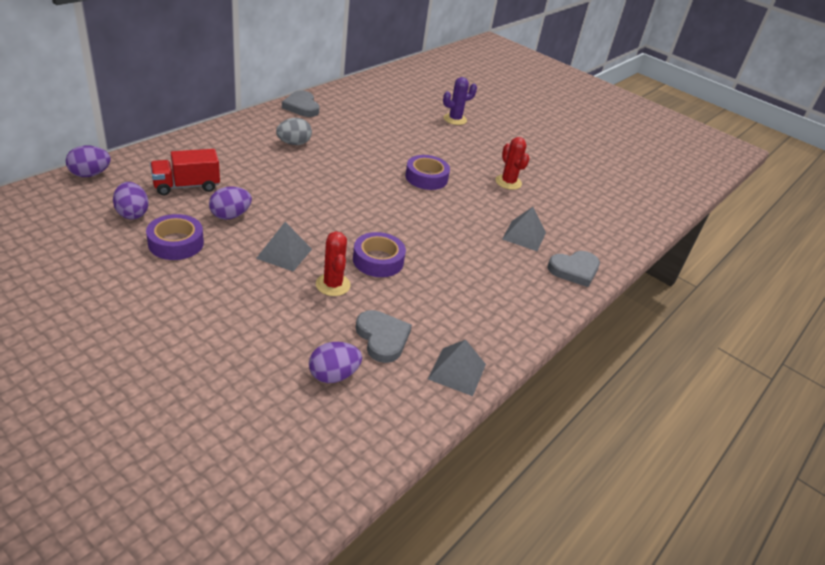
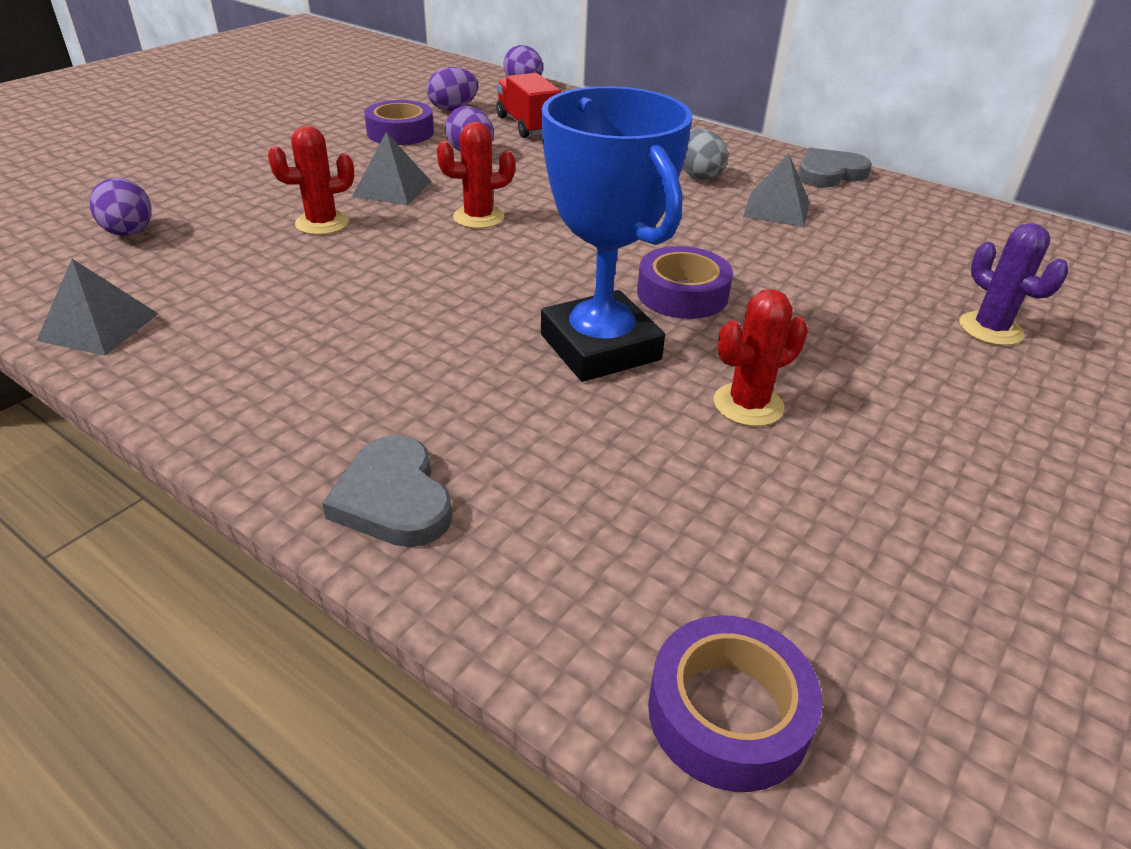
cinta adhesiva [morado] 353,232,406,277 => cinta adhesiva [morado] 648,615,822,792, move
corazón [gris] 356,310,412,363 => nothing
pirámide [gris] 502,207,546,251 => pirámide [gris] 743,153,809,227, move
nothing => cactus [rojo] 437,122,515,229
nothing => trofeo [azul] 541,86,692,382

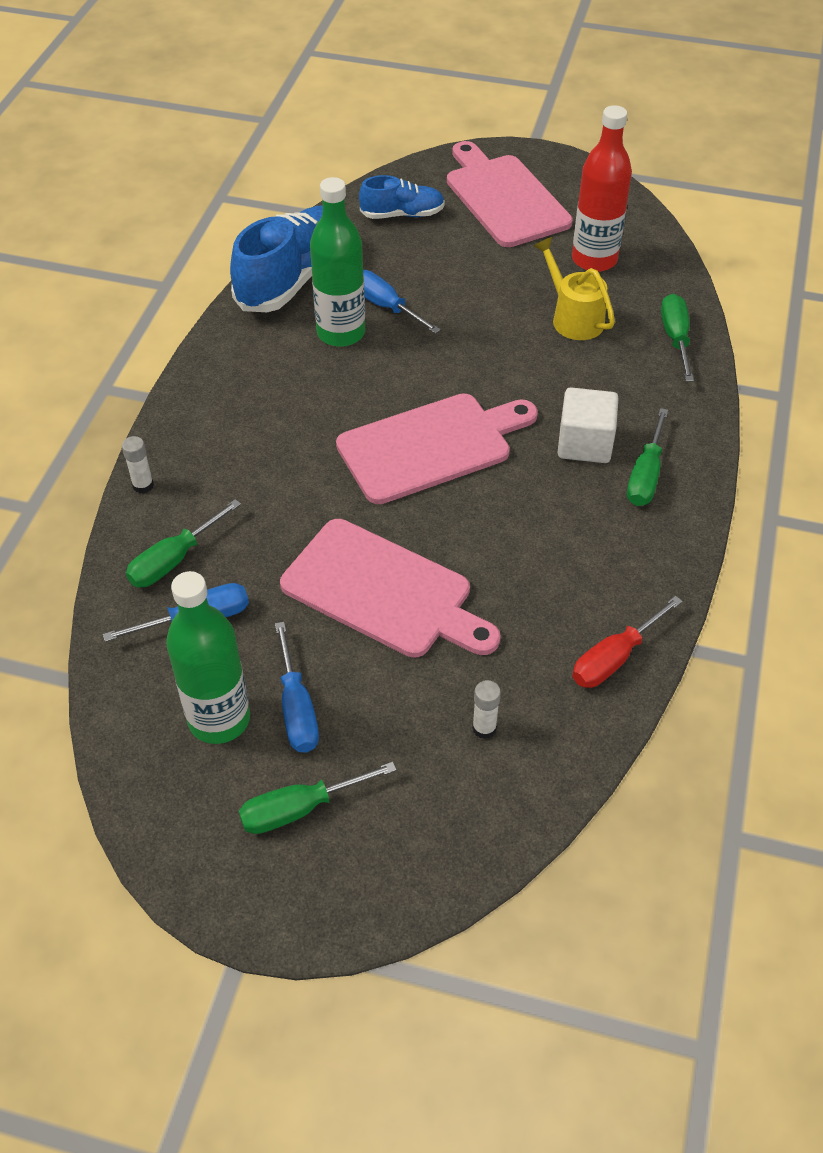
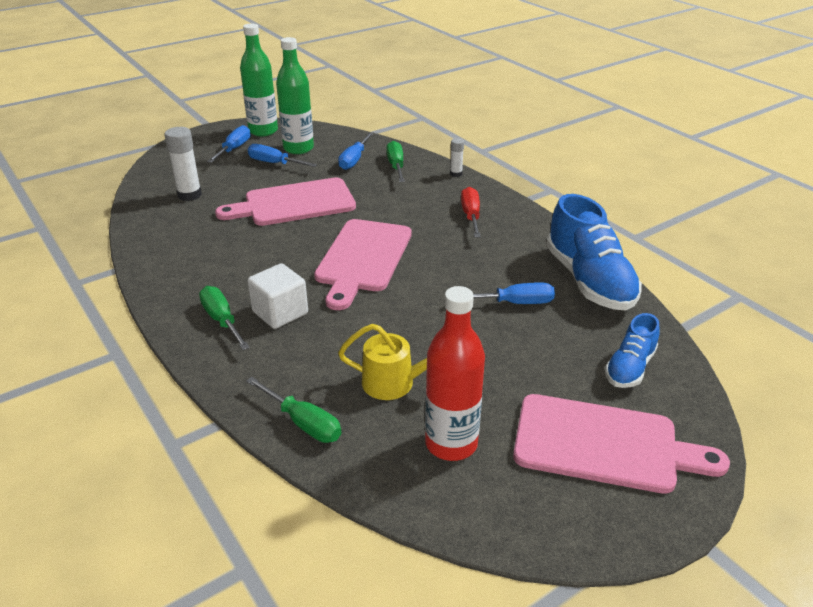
destornillador [verde] 239,762,397,834 => destornillador [azul] 207,125,250,163
botella [verde] 310,177,365,347 => botella [verde] 240,23,278,136, move
barra de pegamento [blanco] 472,680,501,739 => barra de pegamento [blanco] 164,127,202,201, x1.80
destornillador [rojo] 572,596,683,688 => destornillador [rojo] 461,187,481,238, move

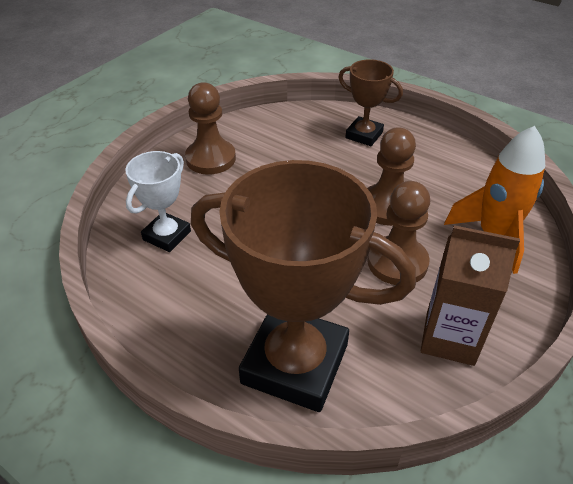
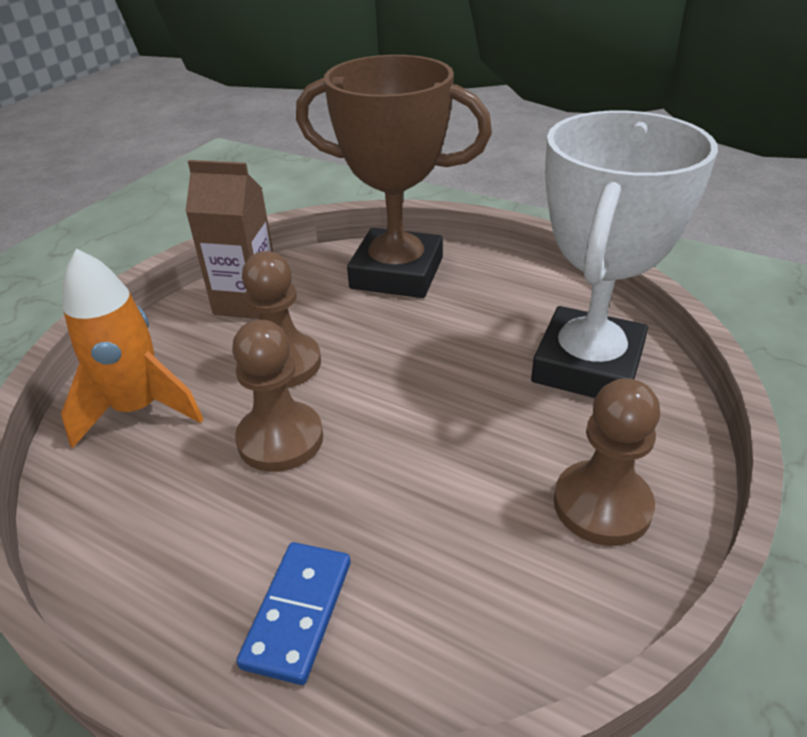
trofeo [blanco] 125,151,191,252 => trofeo [blanco] 531,111,718,398, x1.98
trofeo [marrón] 339,59,403,146 => ficha de dominó [azul] 236,542,351,685

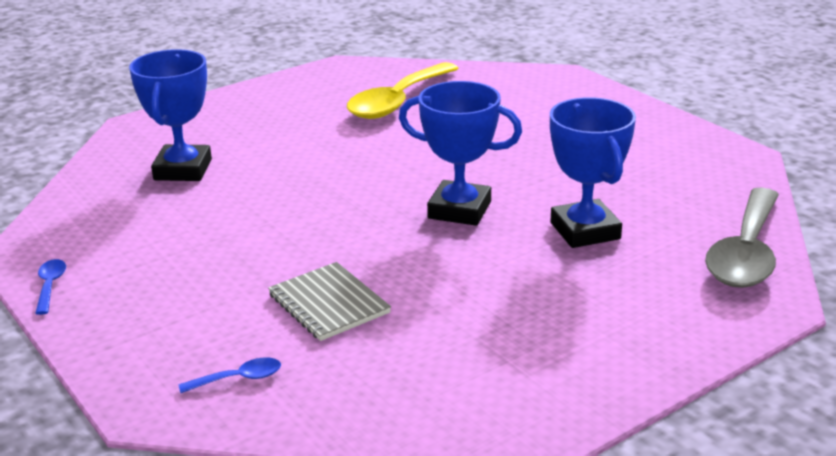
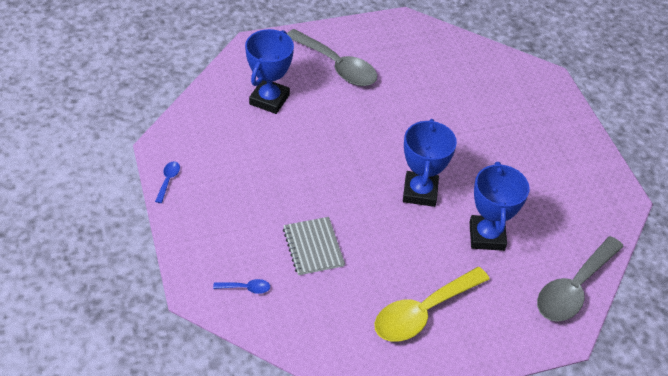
cuchara [amarillo] 347,62,459,119 => cuchara [amarillo] 375,267,490,342, move
trofeo [azul] 399,81,522,226 => trofeo [azul] 403,119,457,207, 60 degrees clockwise
nothing => cuchara [gris] 287,29,377,86

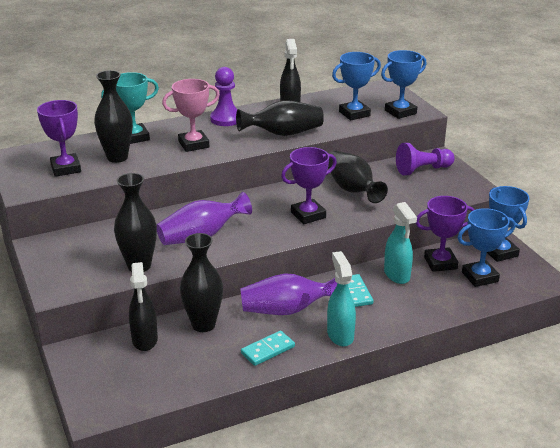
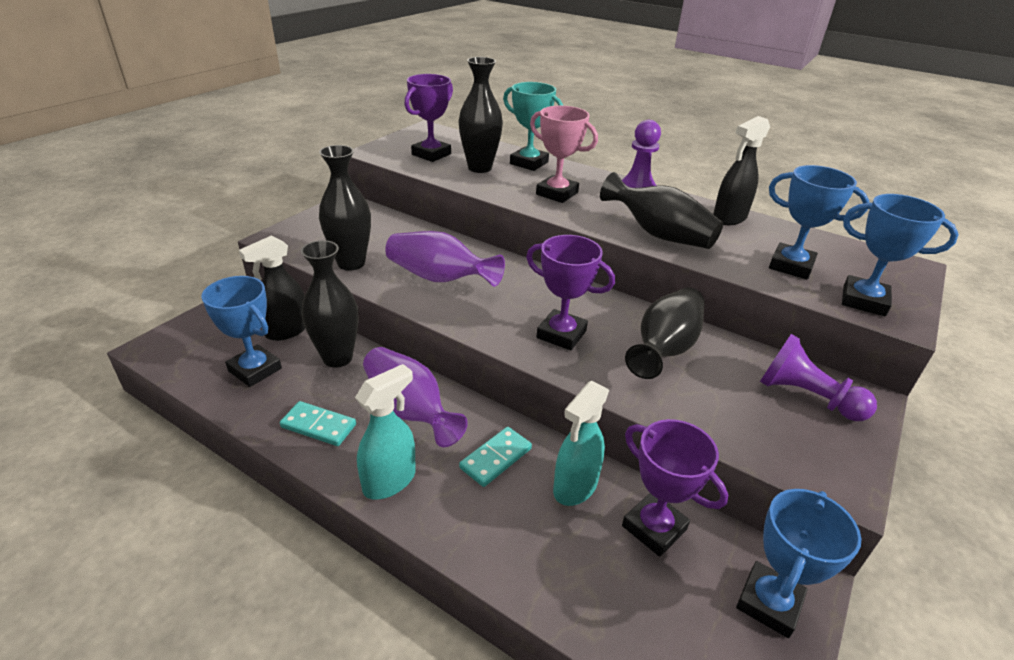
trofeo [azul] 458,208,515,287 => trofeo [azul] 202,276,282,387, move

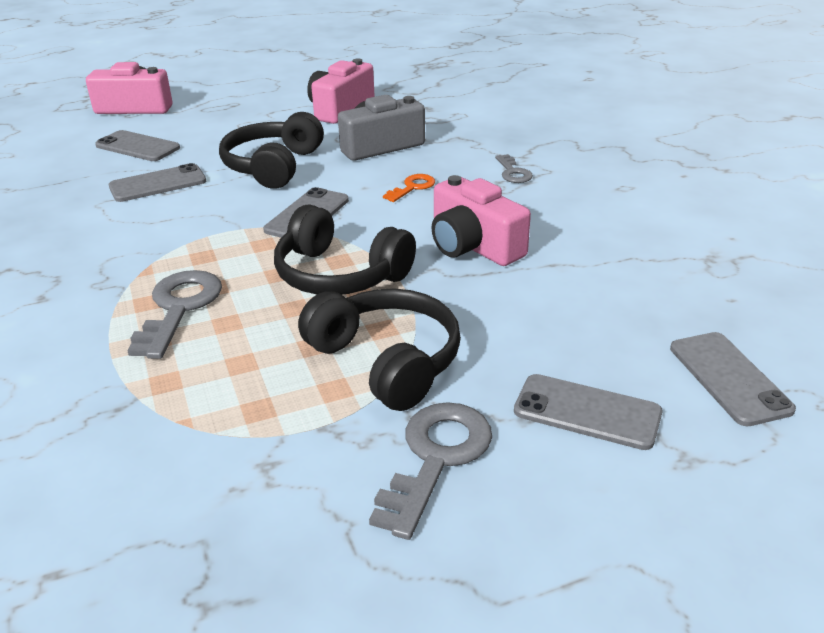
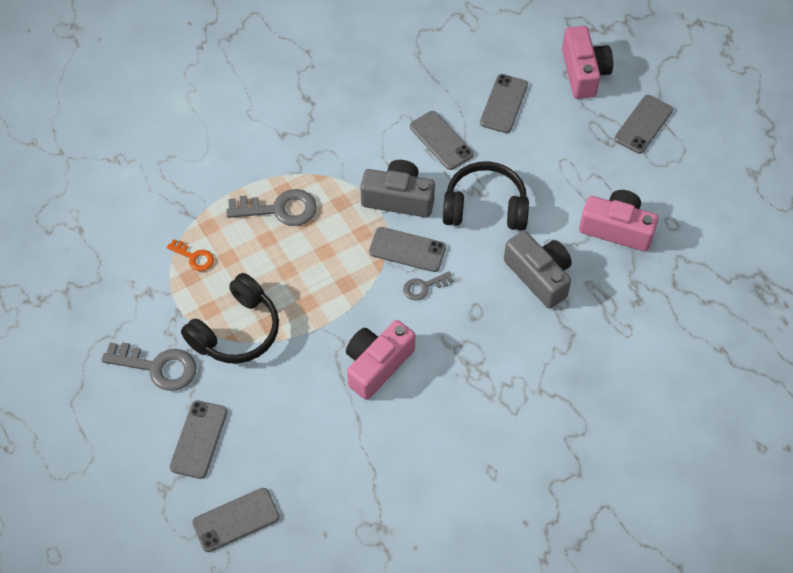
auriculares [negro] 274,205,416,295 => nothing
llave [naranja] 383,174,435,202 => llave [naranja] 167,239,214,271, move
llave [gris] 495,154,533,183 => llave [gris] 403,271,454,301, move
nothing => cámara [gris] 360,160,435,218
nothing => móvil [gris] 614,95,673,154

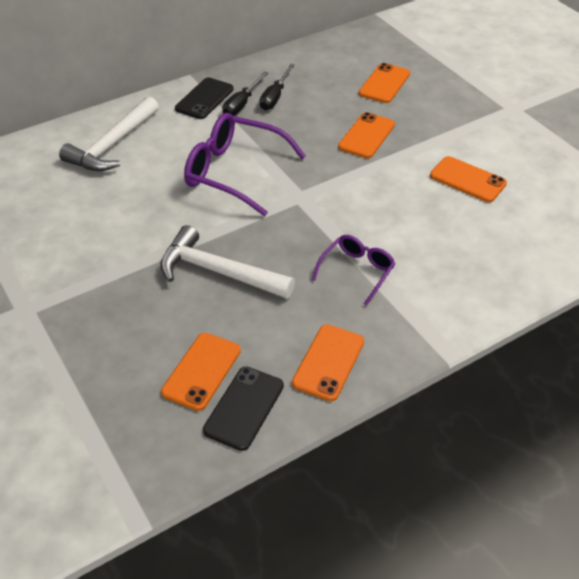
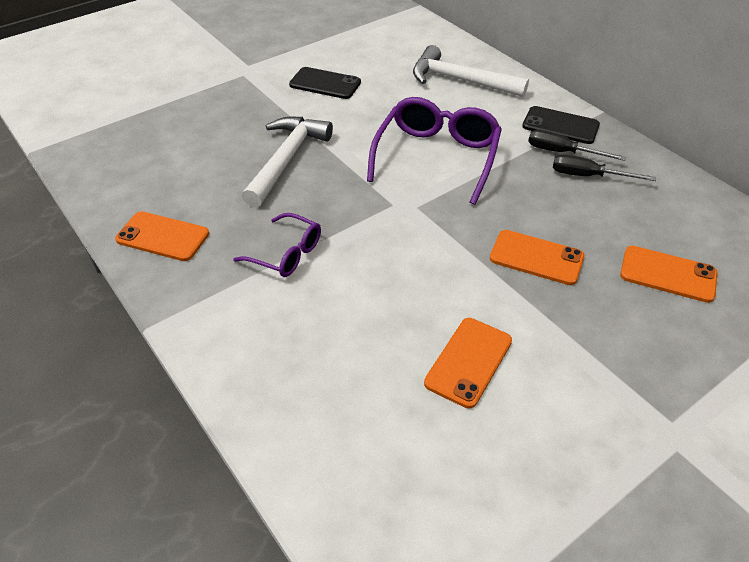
móvil [naranja] 161,333,241,411 => nothing
móvil [negro] 203,366,284,451 => móvil [negro] 289,67,361,99, move

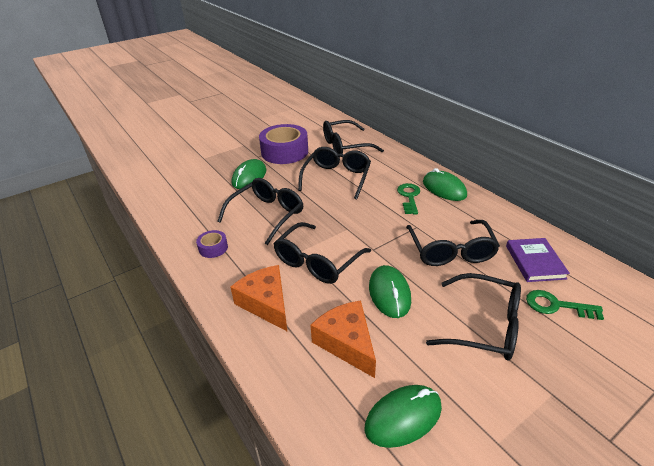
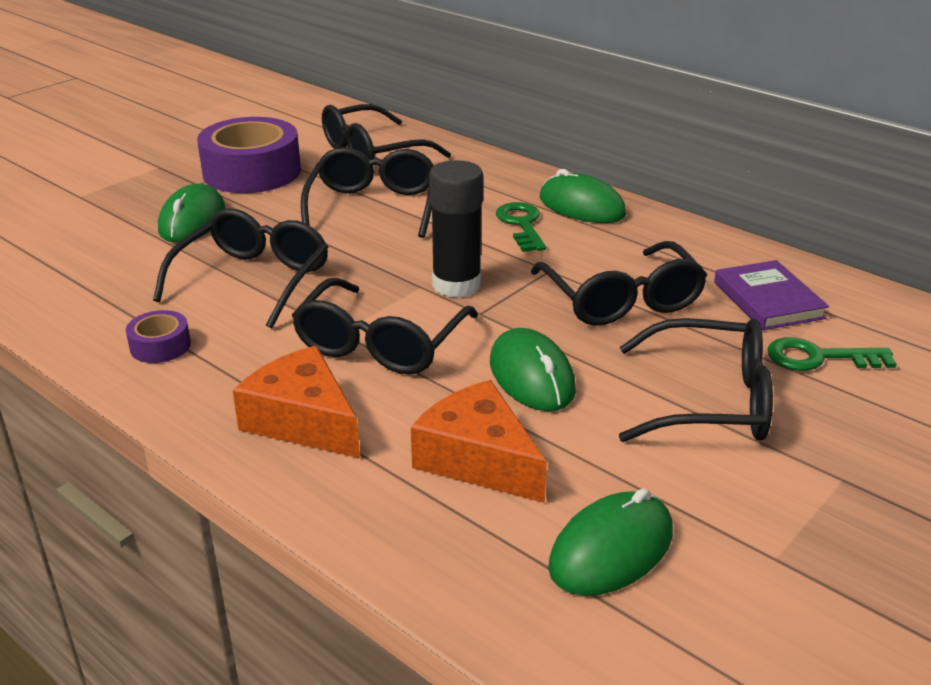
nothing => barra de pegamento [negro] 429,160,483,298

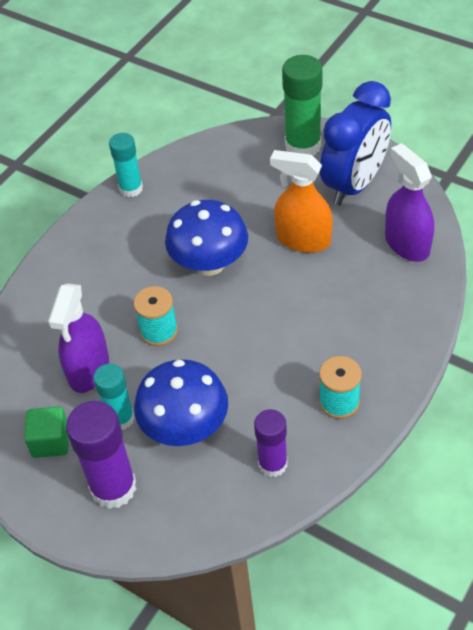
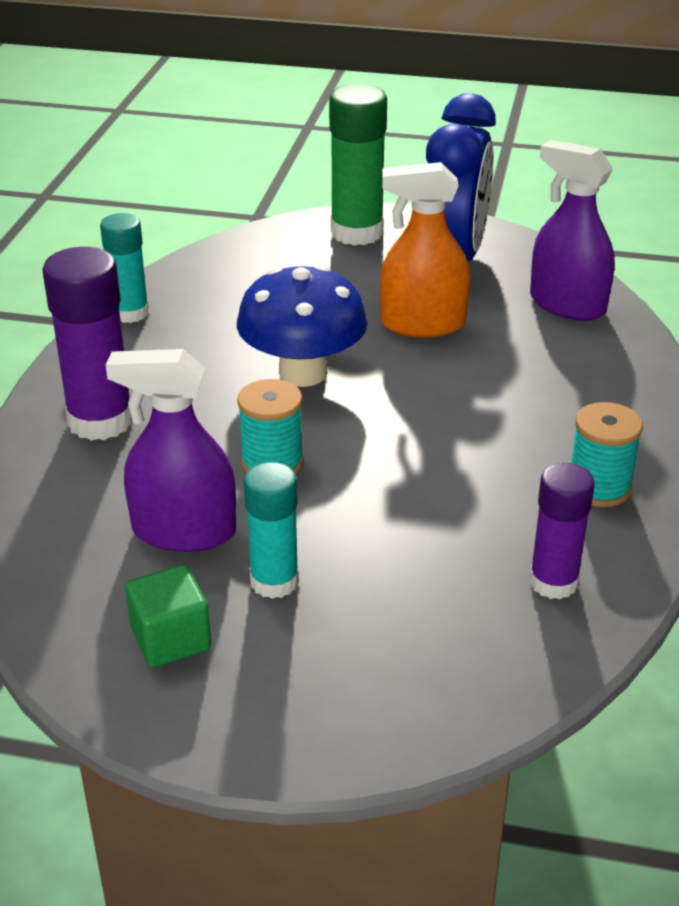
pulverizador [morado] 48,284,109,393 => pulverizador [morado] 106,349,236,552, 105 degrees clockwise
barra de pegamento [morado] 66,401,137,509 => barra de pegamento [morado] 42,247,133,441, move
seta [azul] 134,359,228,446 => nothing

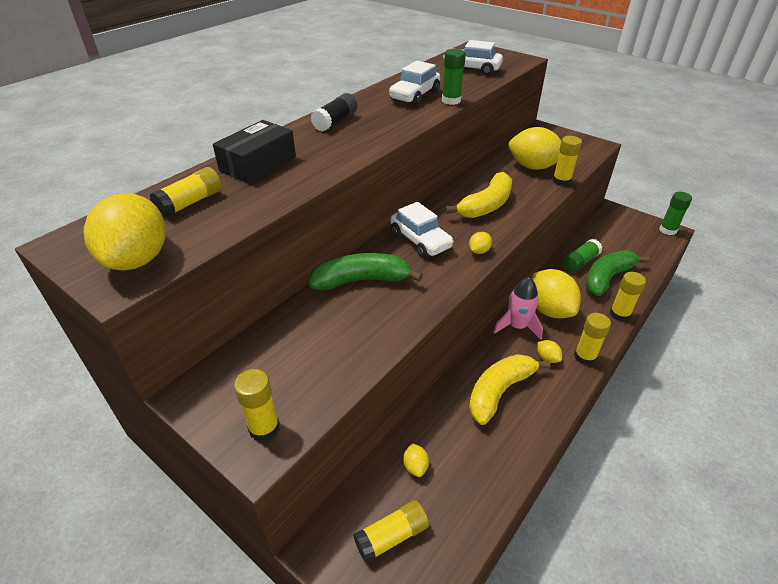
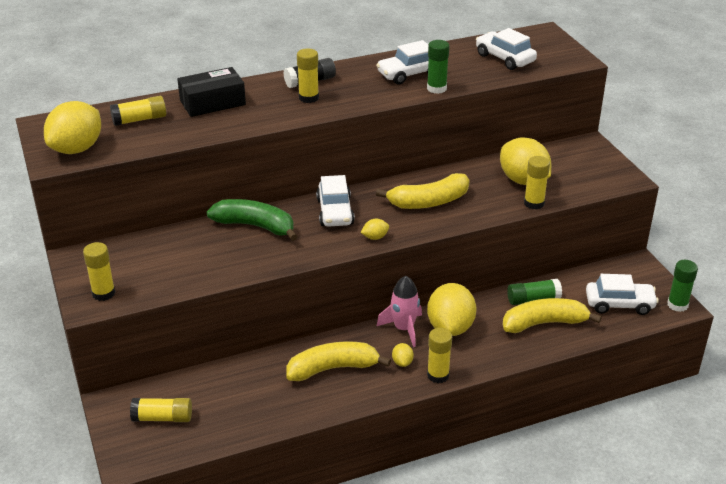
limón [amarillo] 403,443,429,477 => nothing
plátano [verde] 585,250,649,296 => plátano [amarillo] 503,298,602,333
barra de pegamento [amarillo] 610,272,646,322 => barra de pegamento [amarillo] 297,48,319,103, move
nothing => coche [blanco] 586,274,659,315

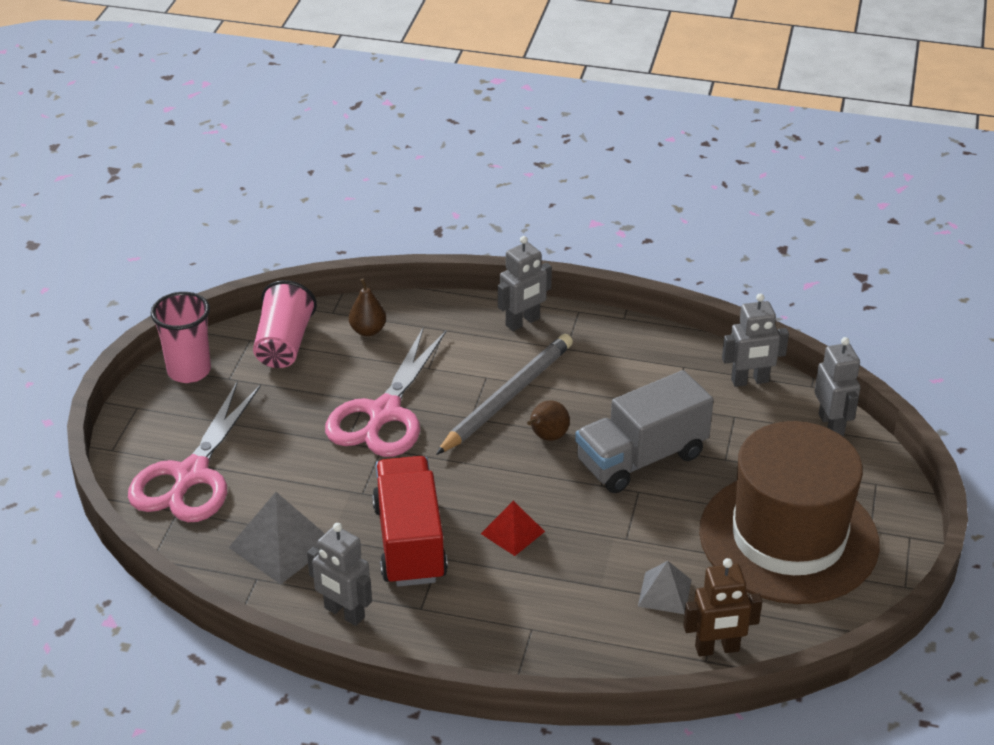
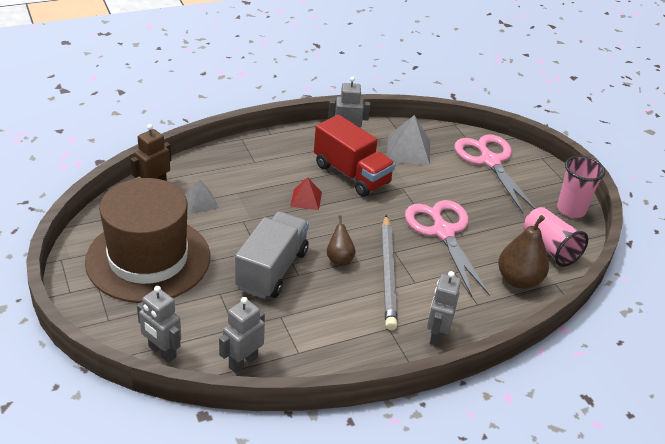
pera [marrón] 349,278,386,336 => pera [marrón] 498,215,549,289, x1.71

